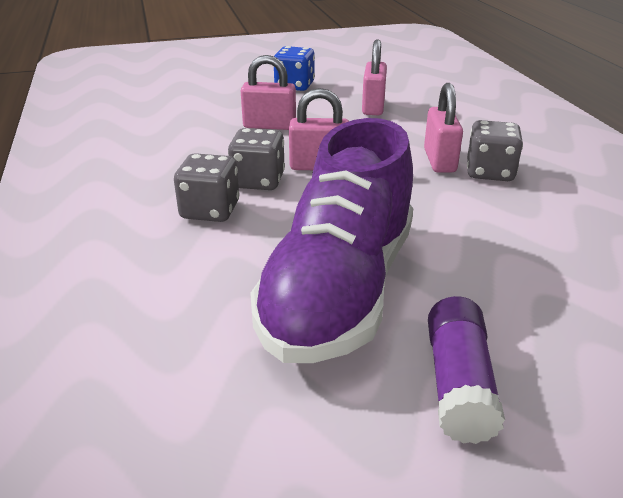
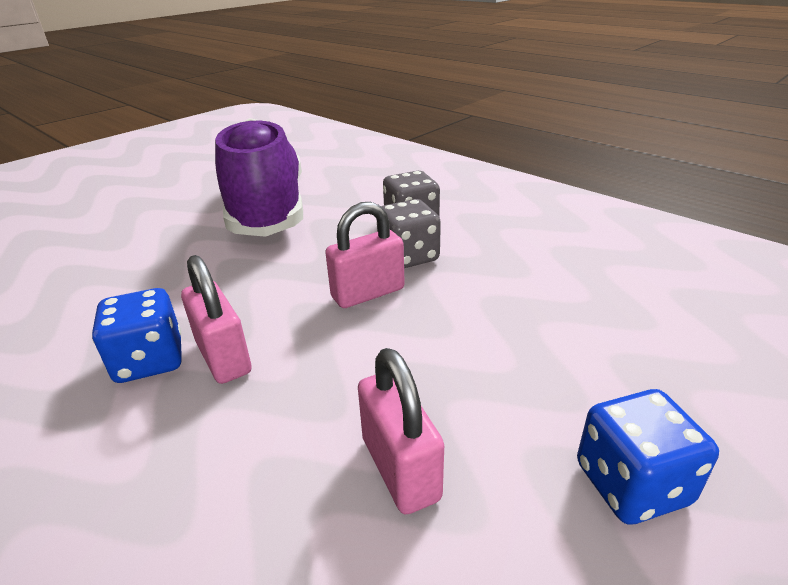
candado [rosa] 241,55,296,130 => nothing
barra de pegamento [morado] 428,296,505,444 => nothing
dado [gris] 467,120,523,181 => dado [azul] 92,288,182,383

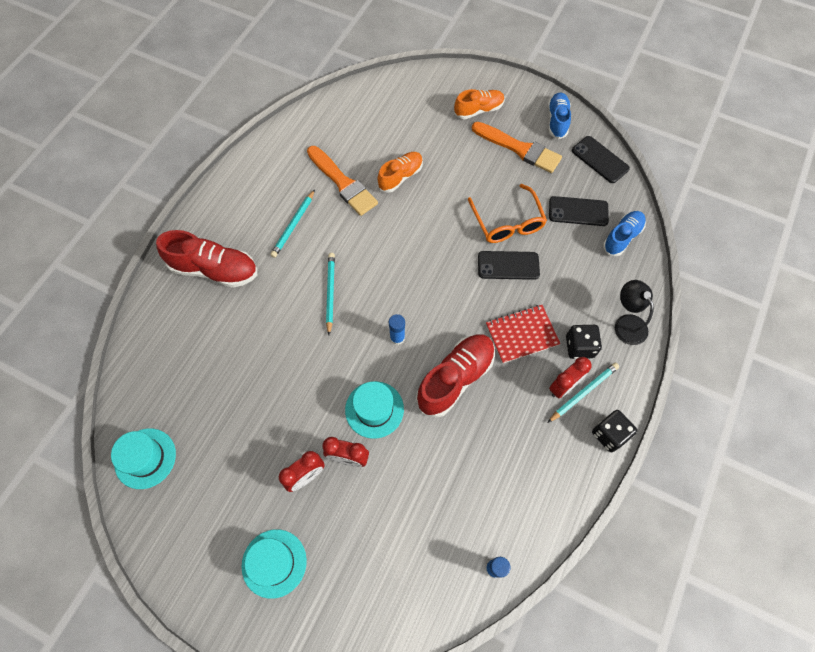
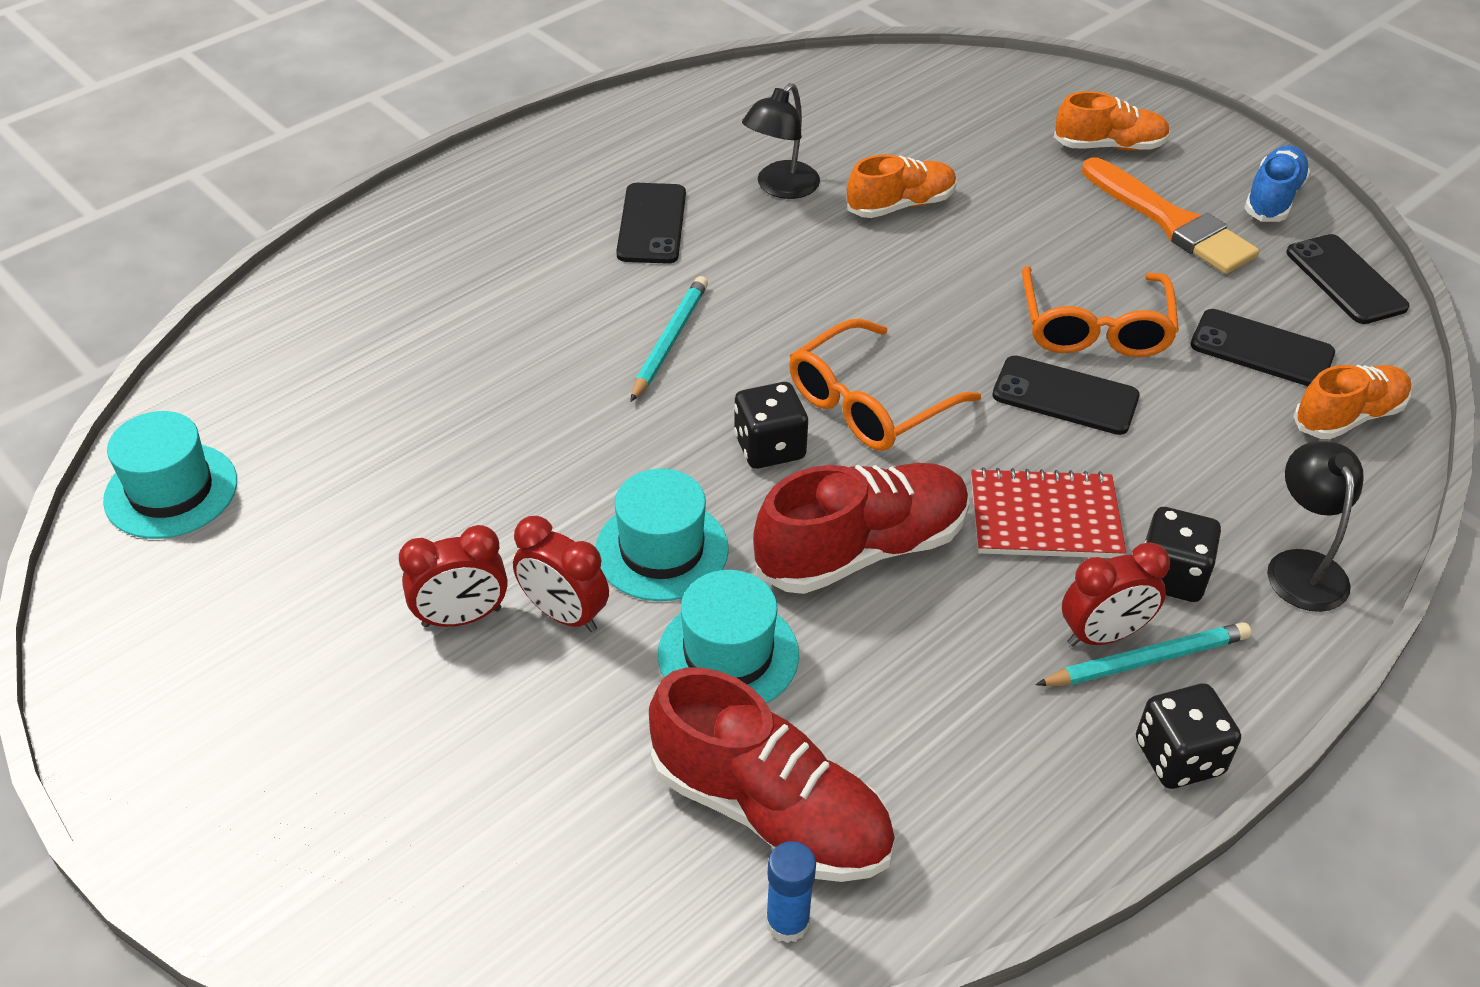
zapato [rojo] 156,230,257,288 => zapato [rojo] 649,668,895,882, move
sombrero [turquesa] 242,529,307,599 => sombrero [turquesa] 658,570,799,703, move
lápiz [turquesa] 270,190,315,258 => móvil [negro] 616,183,686,264
pincel [naranja] 307,146,378,216 => lámpara [negro] 742,83,820,199
barra de pegamento [azul] 389,314,405,345 => dado [negro] 734,382,808,469
zapato [azul] 603,211,646,256 => zapato [naranja] 1293,365,1411,439
nothing => gafas [naranja] 789,319,981,451

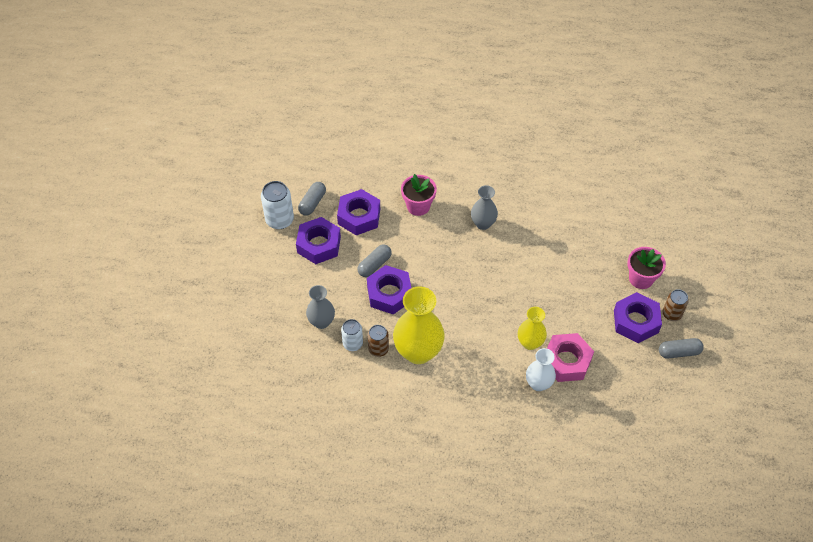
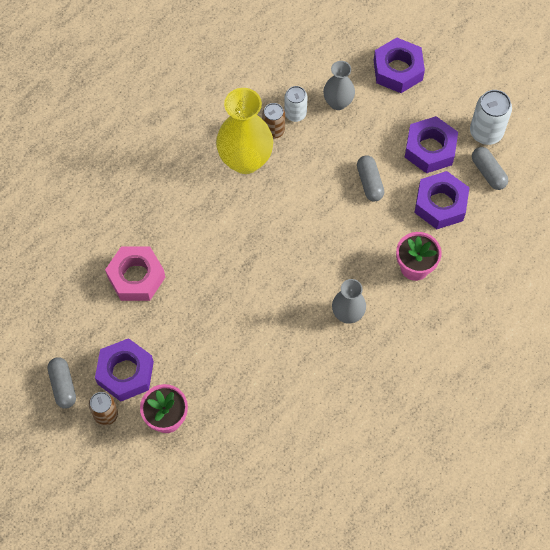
tuerca [morado] 367,265,411,314 => tuerca [morado] 374,37,425,93, move
florero [amarillo] 518,307,547,350 => nothing
florero [blanco] 526,348,556,391 => nothing
cápsula [gris] 659,338,704,359 => cápsula [gris] 47,357,76,409, 45 degrees counterclockwise

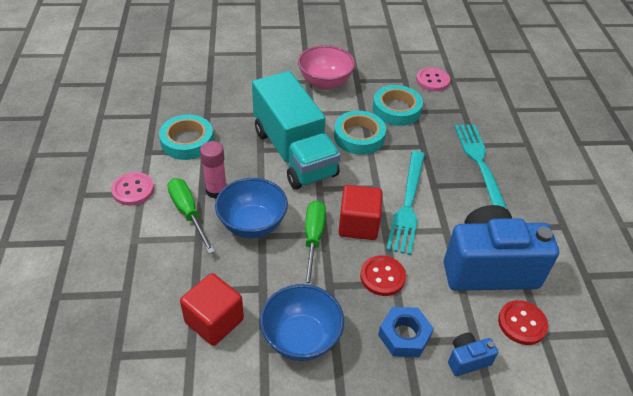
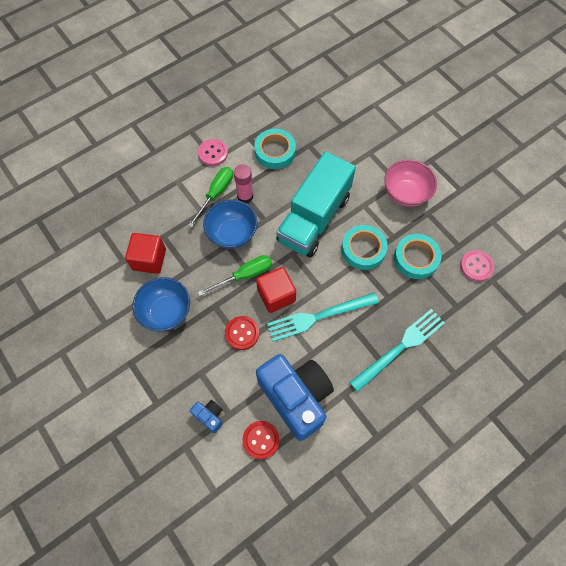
tuerca [azul] 378,307,434,357 => nothing

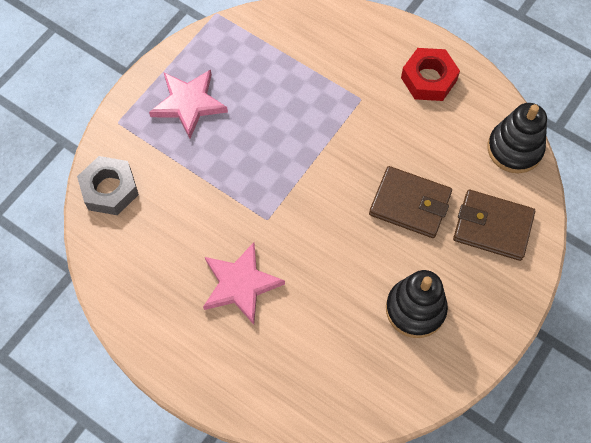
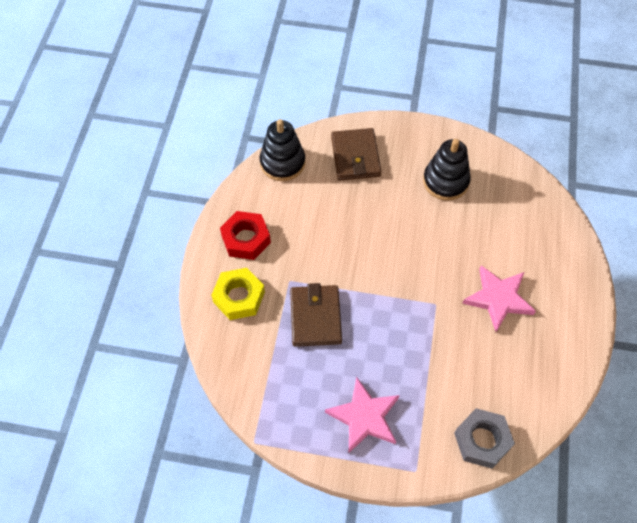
cartera [marrón] 369,166,452,238 => cartera [marrón] 290,283,342,347, move
nothing => tuerca [amarillo] 211,268,265,320

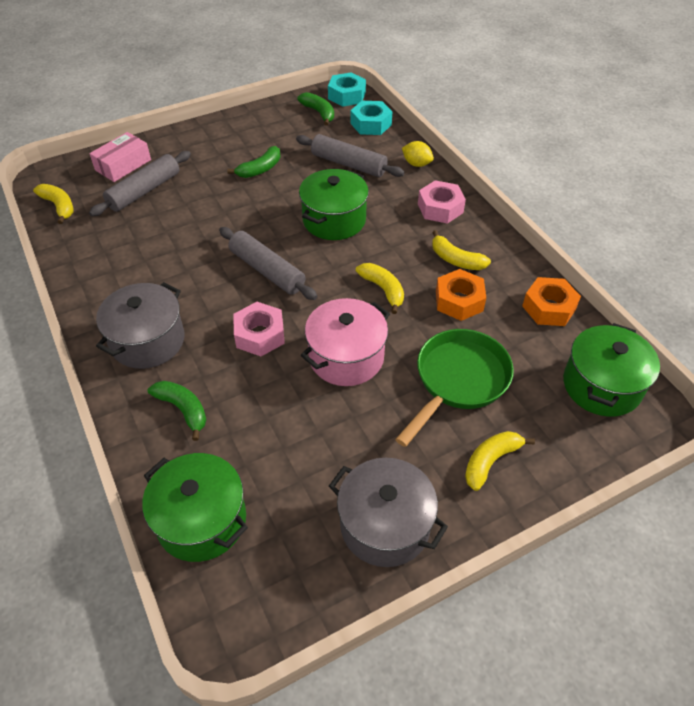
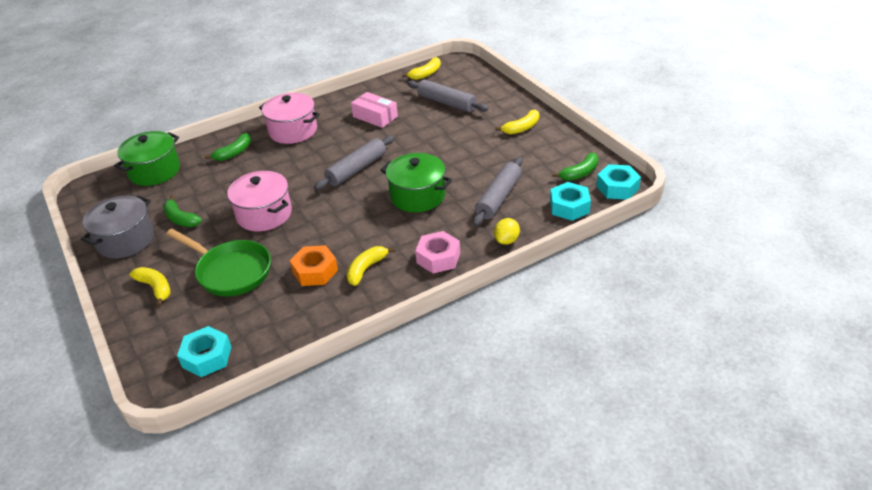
caja [rosa] 89,132,151,182 => caja [rosa] 351,92,398,128, move
olla [gris] 96,282,184,369 => olla [rosa] 259,93,320,144
plátano [verde] 227,146,281,178 => plátano [verde] 163,195,202,227, move
tuerca [rosa] 233,302,285,356 => nothing
plátano [amarillo] 356,263,404,314 => plátano [amarillo] 495,109,539,134, move
tuerca [naranja] 522,277,581,326 => nothing
olla [verde] 563,323,660,417 => tuerca [turquesa] 177,326,231,377

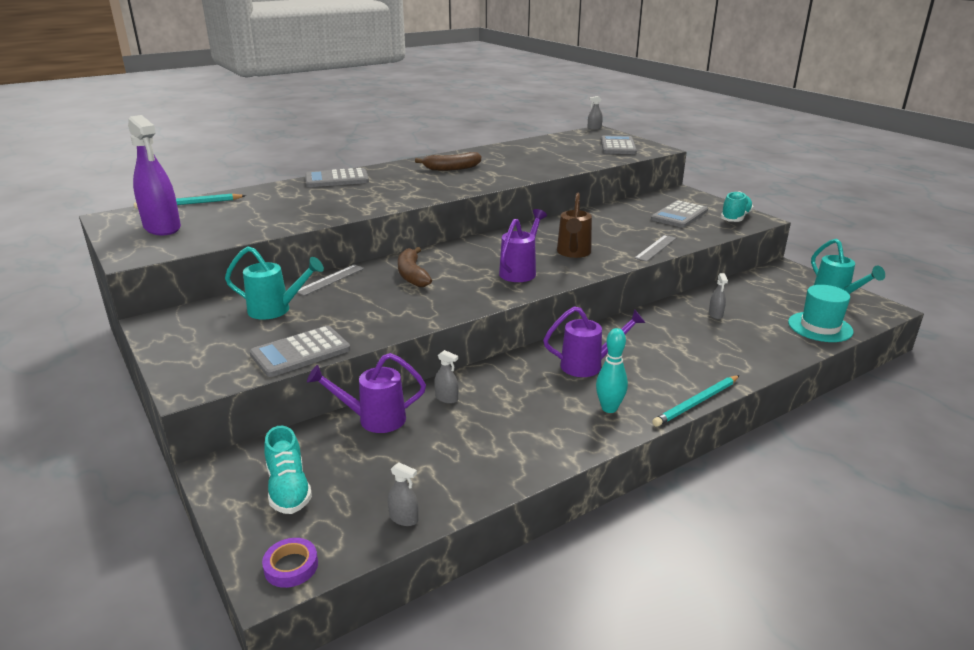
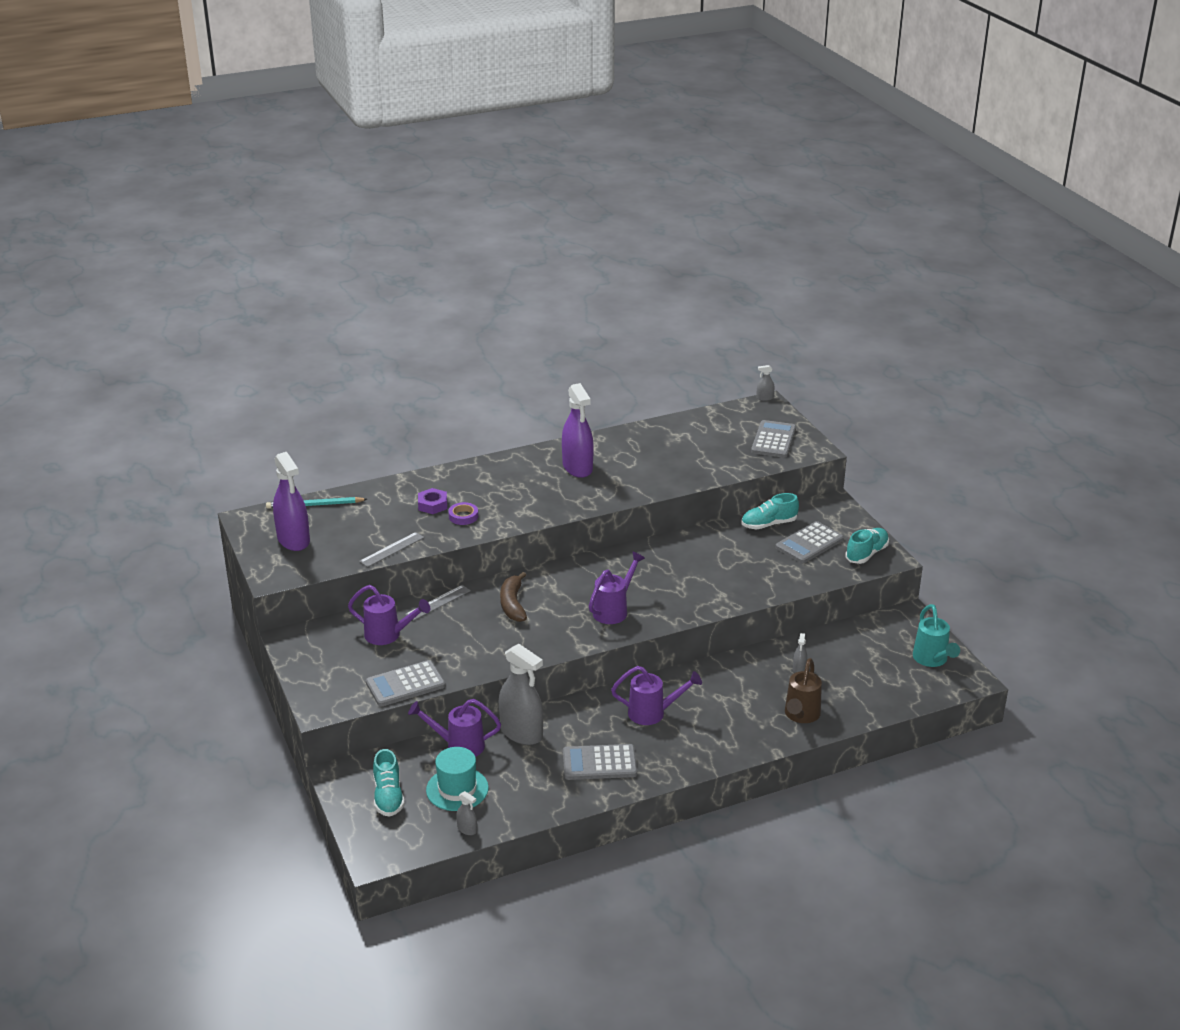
regadera [turquesa] 225,246,324,320 => regadera [morado] 348,585,430,645
cinta adhesiva [morado] 262,538,318,588 => cinta adhesiva [morado] 448,502,478,525, move
calculadora [gris] 305,168,369,187 => calculadora [gris] 563,744,637,780, move
plátano [marrón] 415,152,481,171 => pulverizador [morado] 562,383,594,478
pulverizador [gris] 434,350,458,404 => pulverizador [gris] 499,644,543,745, x2.36
regadera [marrón] 557,193,592,258 => regadera [marrón] 785,658,822,723, move
bolo [turquesa] 596,328,628,413 => nothing
regla [gris] 634,235,676,262 => regla [gris] 359,532,424,567, move
lápiz [turquesa] 652,375,740,427 => nothing
sombrero [turquesa] 788,285,853,342 => sombrero [turquesa] 426,747,489,811, move
nothing => tuerca [morado] 418,488,447,514
nothing => zapato [turquesa] 742,493,799,529

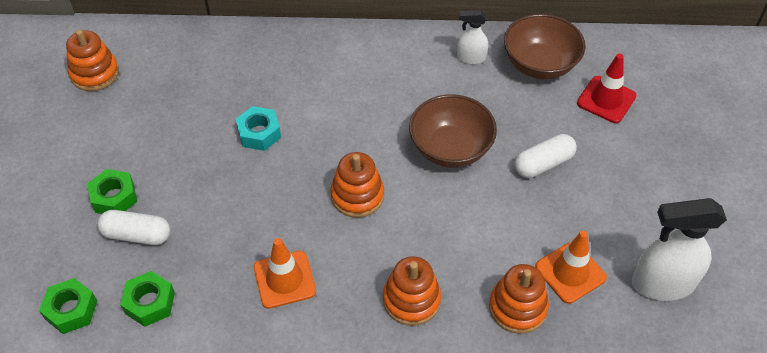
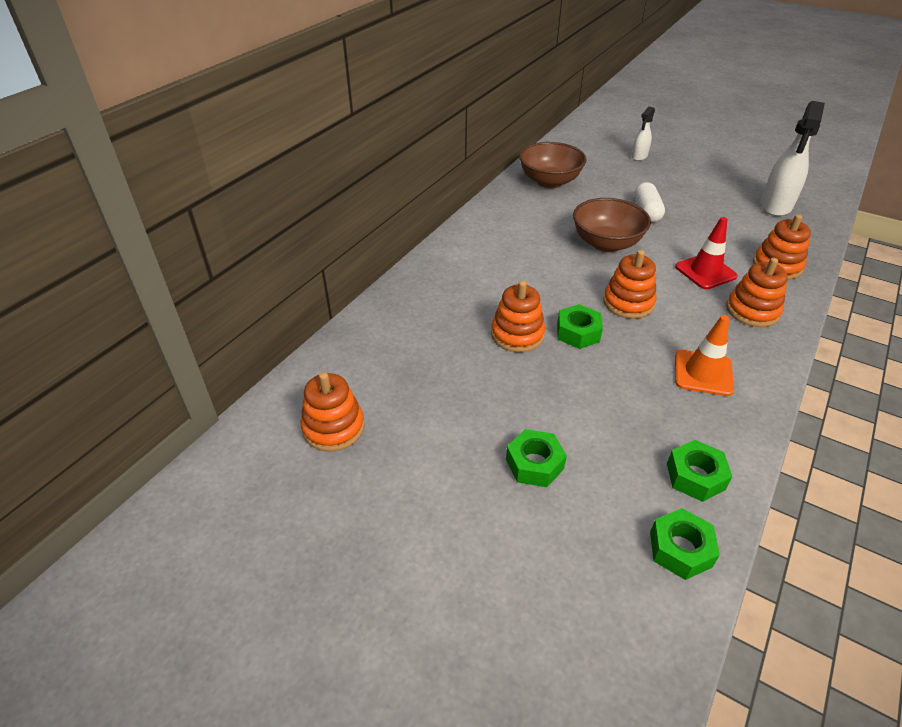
cápsula [blanco] 97,210,170,245 => nothing
tuerca [turquesa] 236,106,281,151 => juguete apilable [naranja] 491,281,545,352
pulverizador [blanco] 457,10,488,64 => pulverizador [blanco] 632,107,655,161, move
cono de tráfico [naranja] 535,231,607,304 => nothing
cono de tráfico [rojo] 577,53,637,123 => cono de tráfico [rojo] 675,217,738,289, move
nothing => tuerca [verde] 557,304,603,349

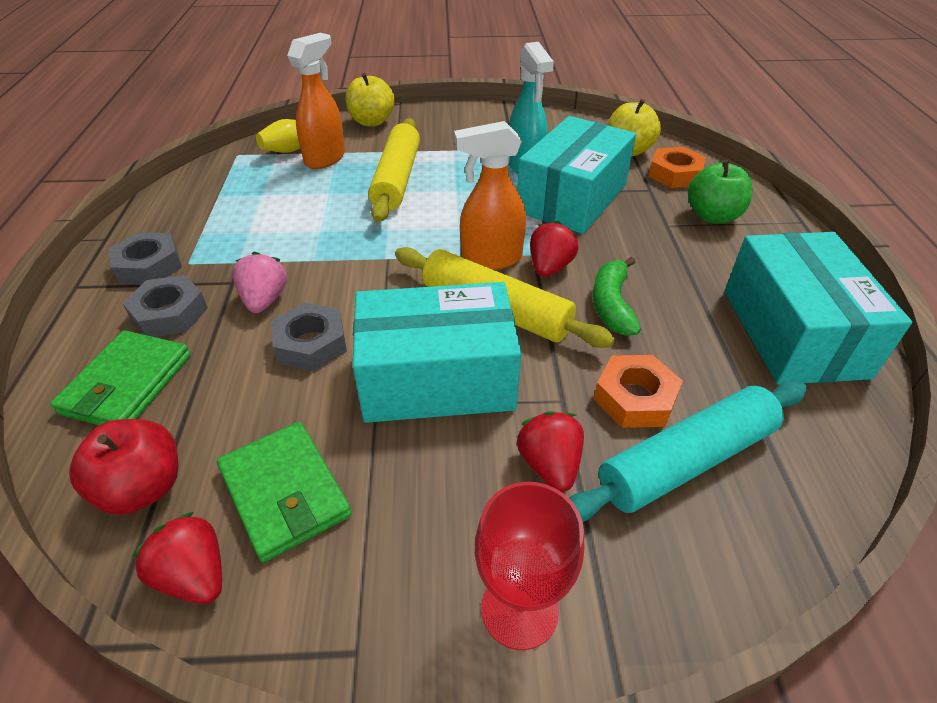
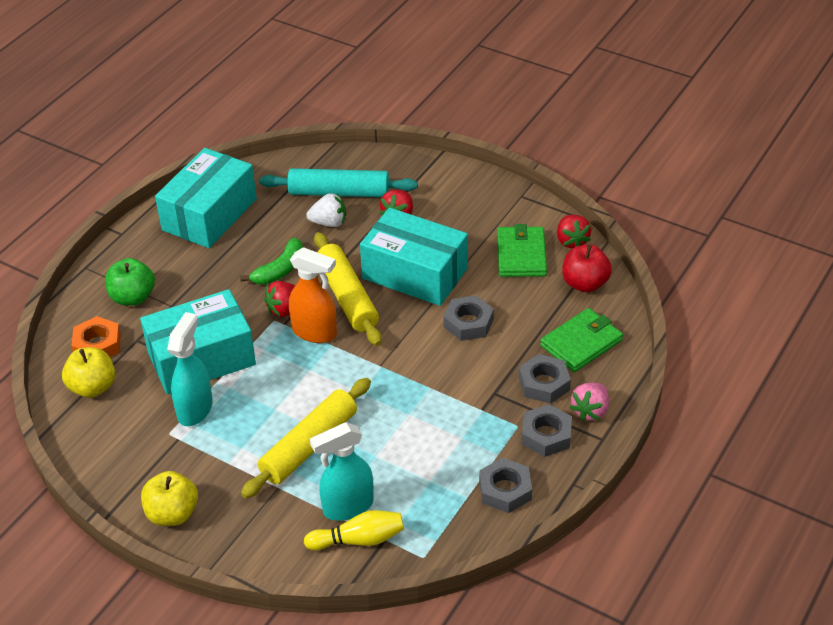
fresa [rosa] 232,252,287,313 => fresa [rosa] 570,383,609,421, move
pulverizador [naranja] 287,33,345,169 => pulverizador [turquesa] 310,422,374,521
manzana [amarillo] 345,73,395,126 => manzana [amarillo] 141,471,198,526, move
copa [rojo] 475,482,584,650 => nothing
tuerca [naranja] 594,355,683,428 => fresa [blanco] 306,193,346,227
nothing => tuerca [gris] 479,457,532,513

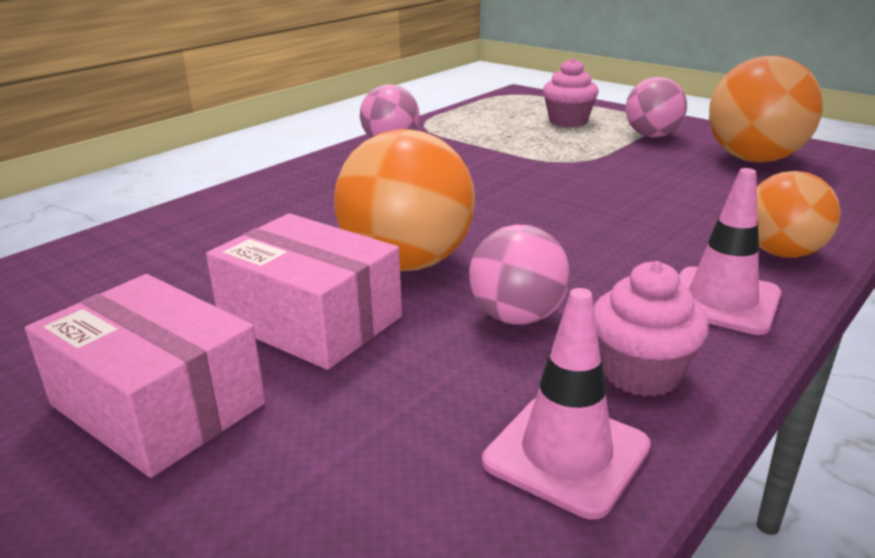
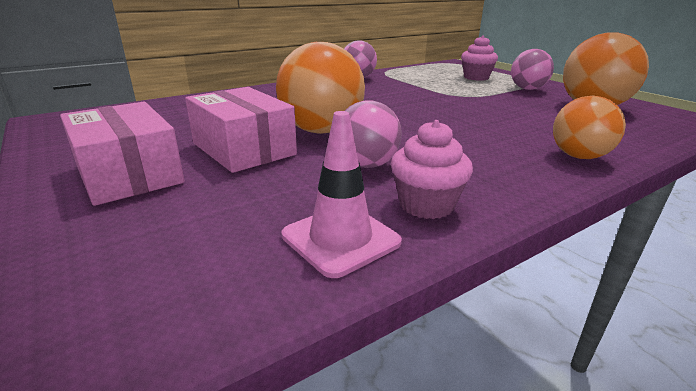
cono de tráfico [rosa] 679,168,781,335 => nothing

